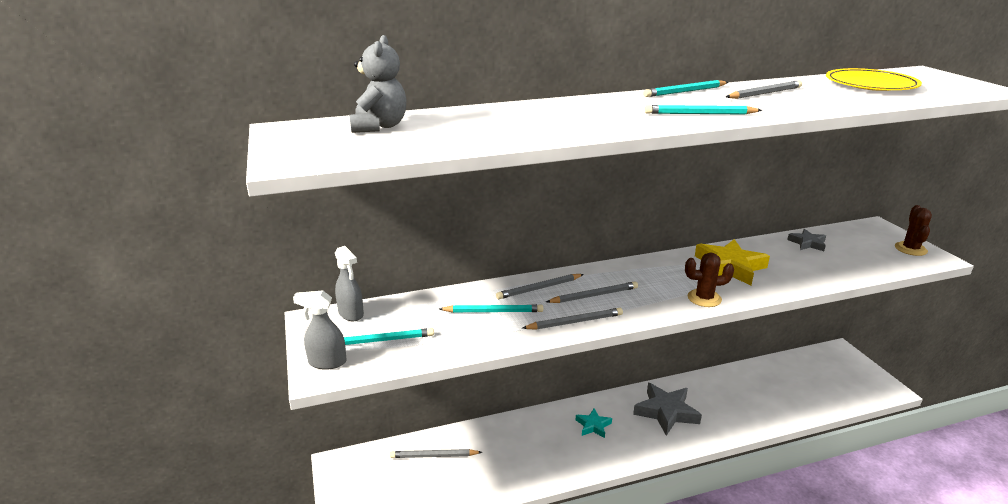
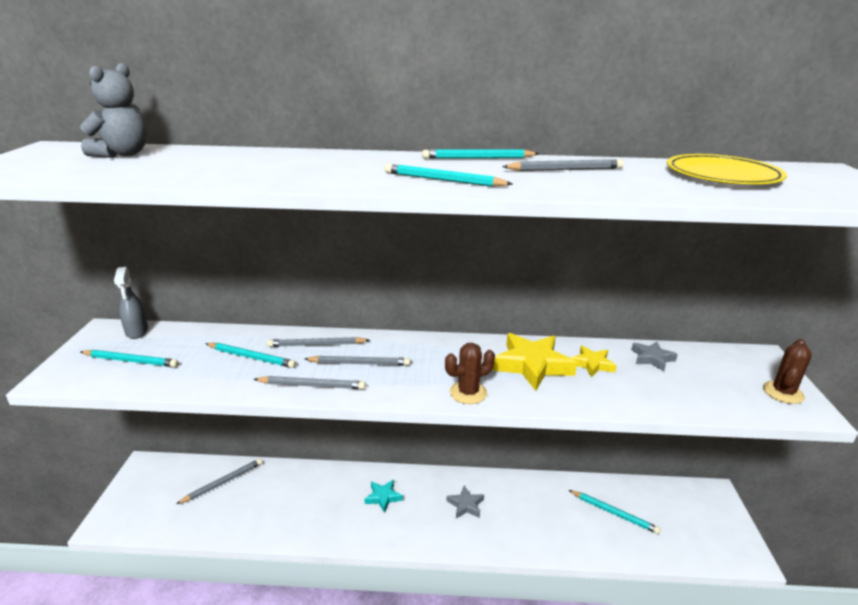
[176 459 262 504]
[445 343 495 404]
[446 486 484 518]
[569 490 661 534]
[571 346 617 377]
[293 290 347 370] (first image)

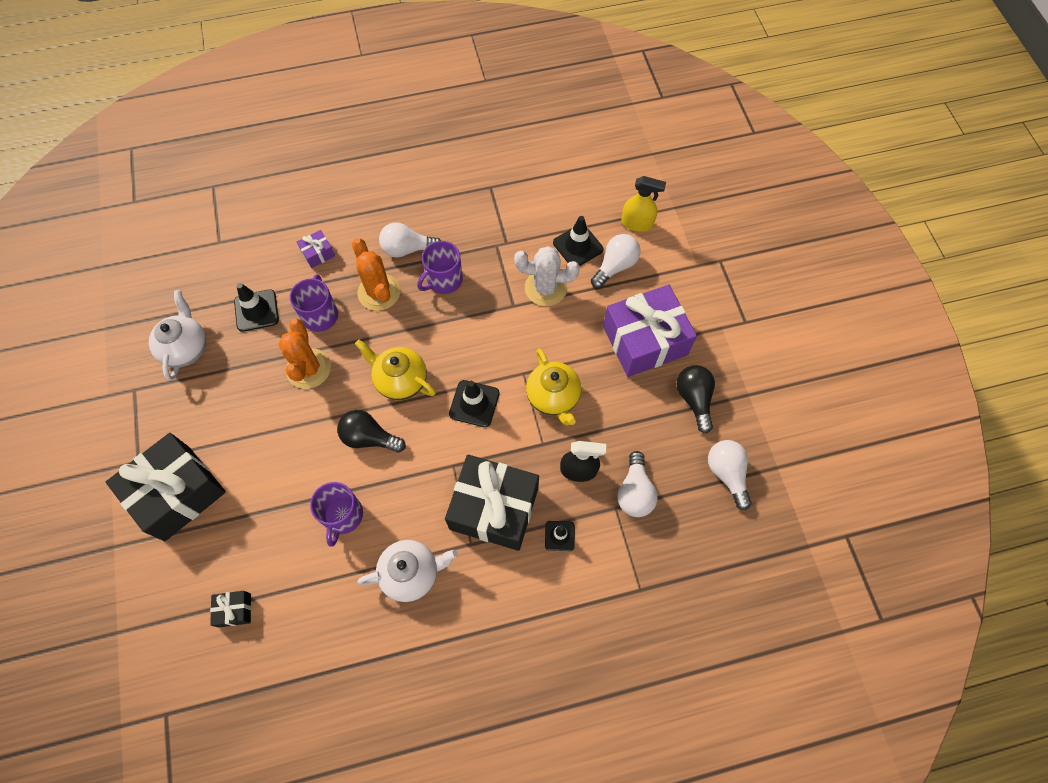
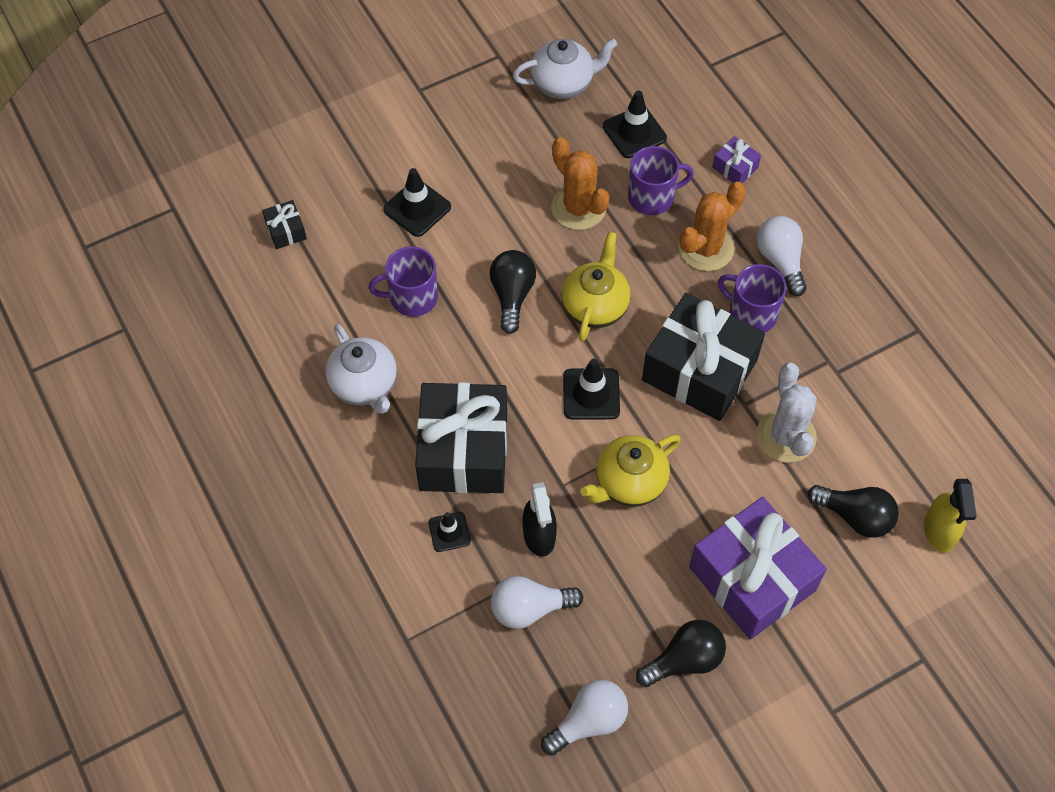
[383 168 451 237]
[551 137 610 230]
[642 293 765 421]
[808 485 899 538]

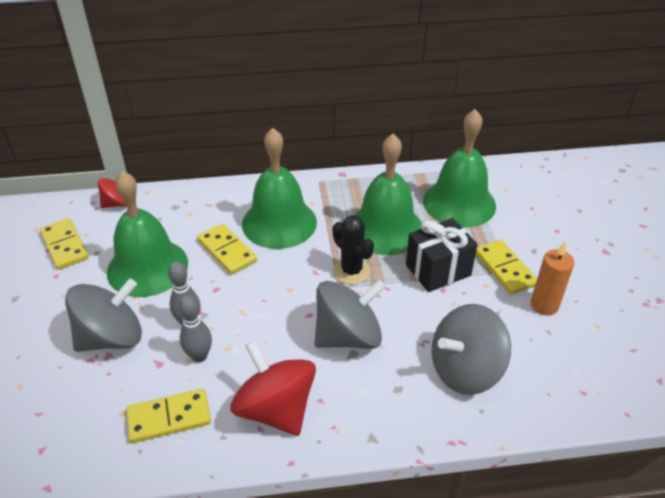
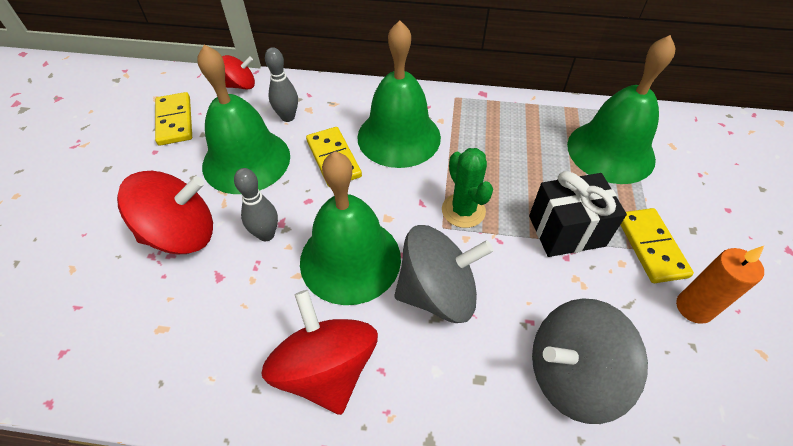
[117 171 213 254]
[265 47 298 122]
[300 151 401 305]
[442 148 493 228]
[126 389 211 443] (first image)

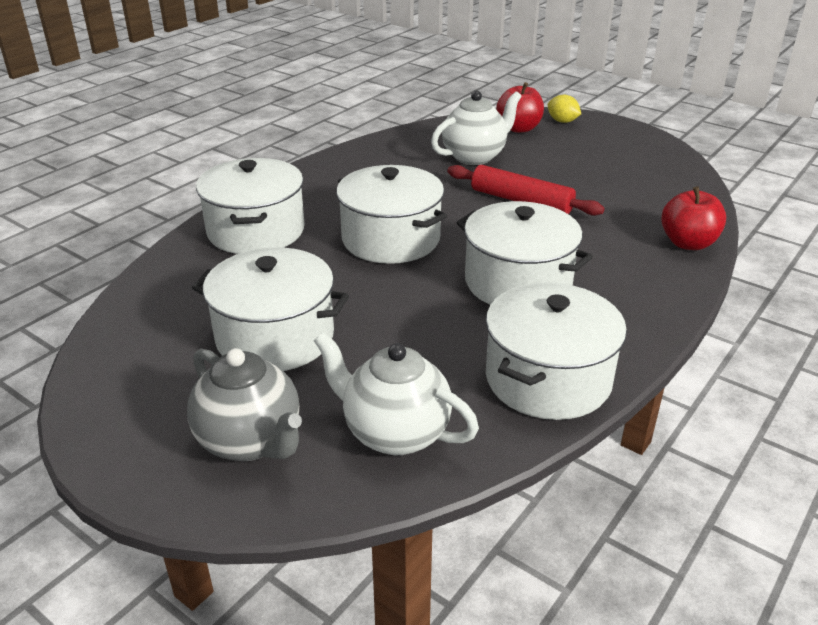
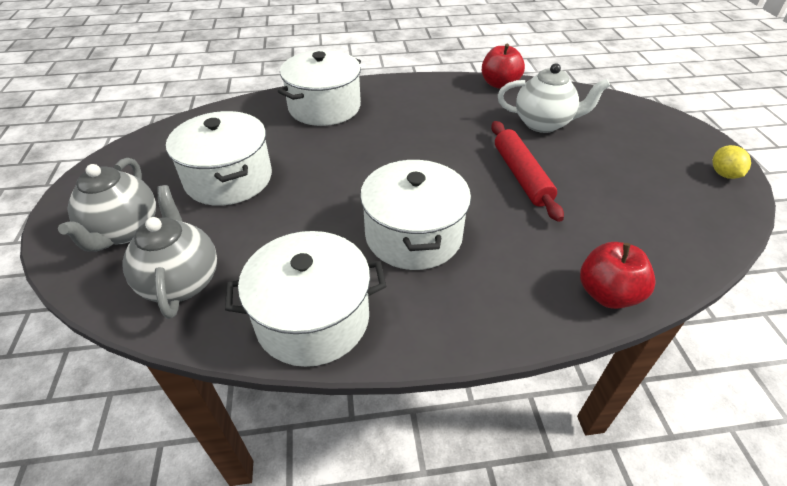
[123 185 217 319]
[482 44 525 89]
[712 145 751 179]
[336 165 447 264] (first image)

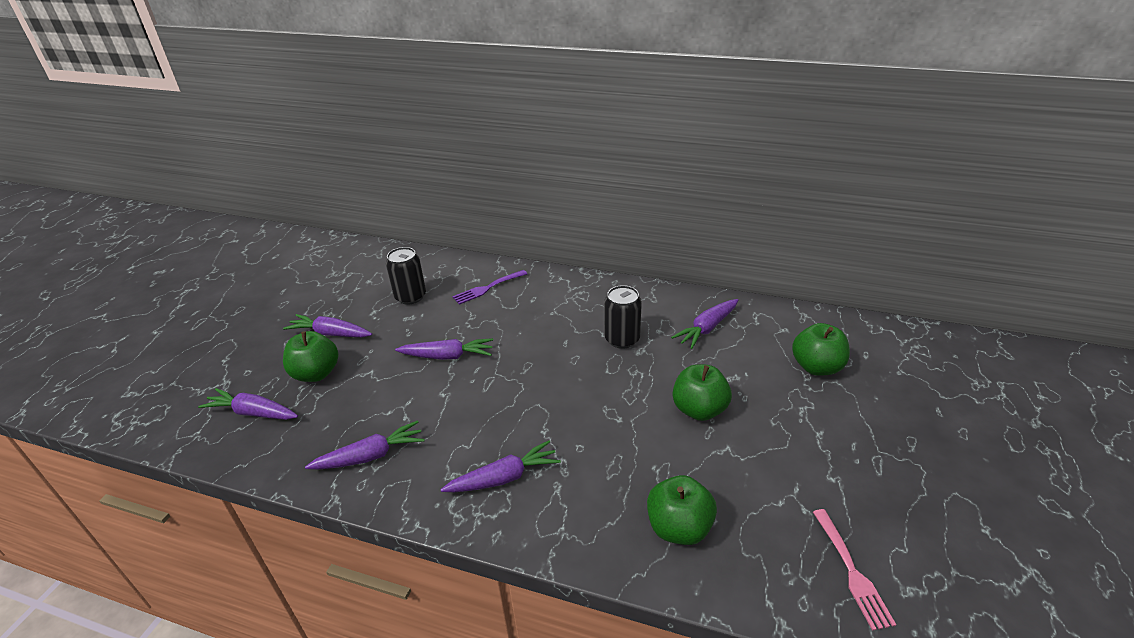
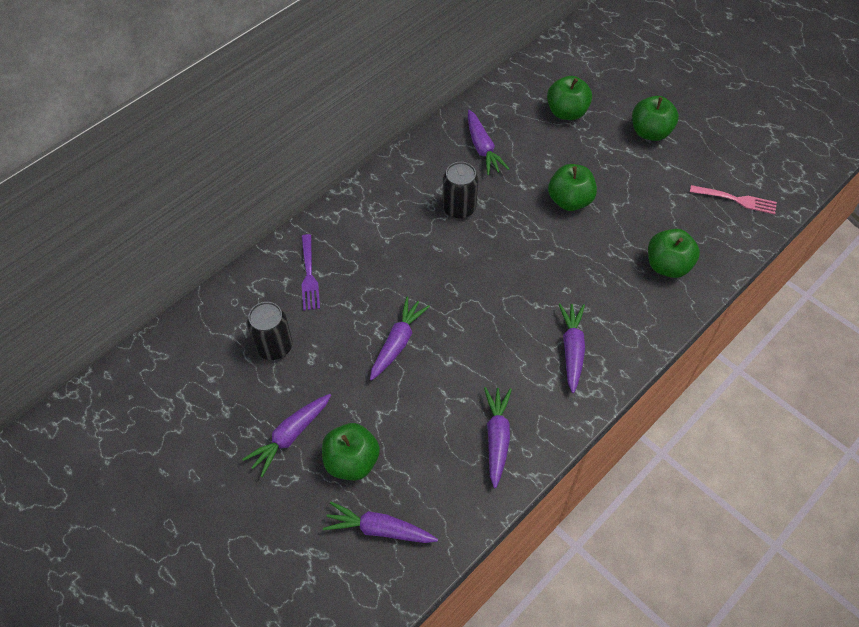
[323 502 438 543]
[632 96 679 141]

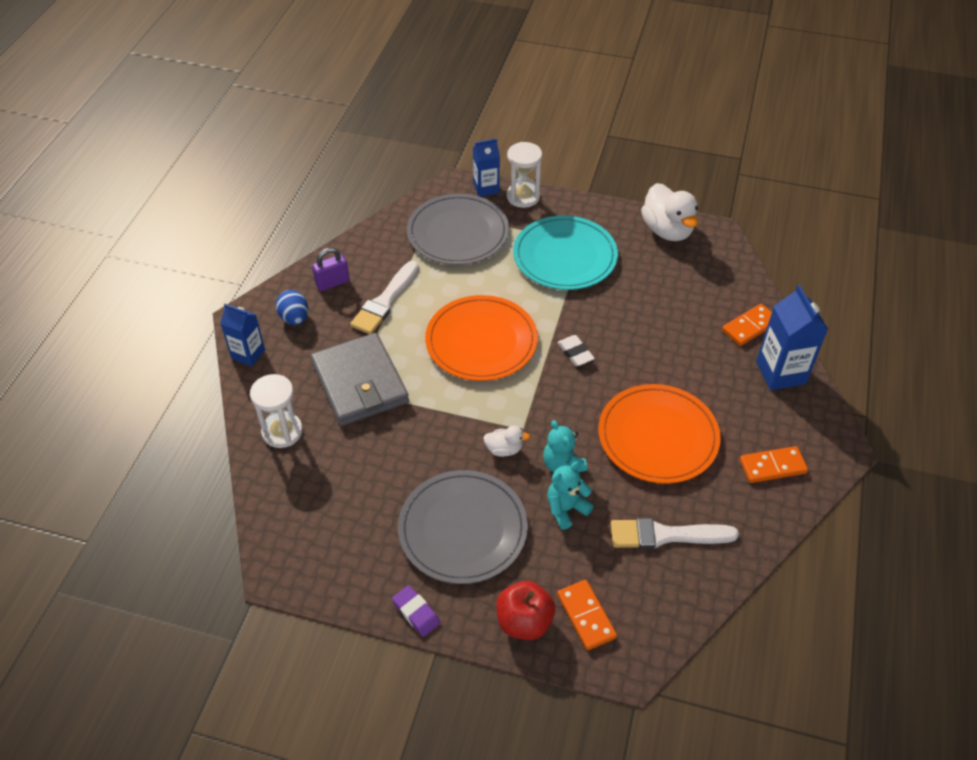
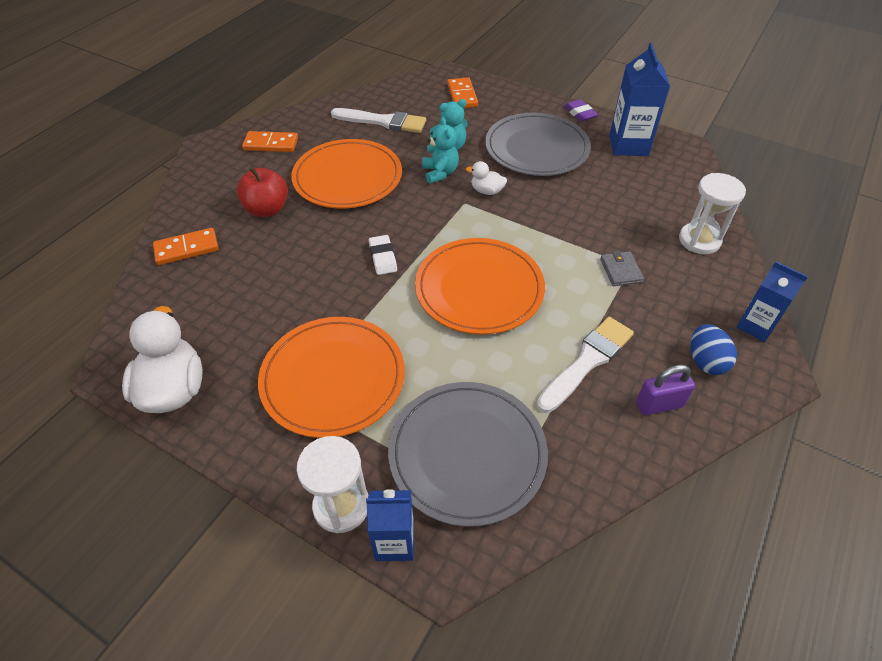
[237 167 288 217]
[258 317 405 438]
[600 251 644 286]
[609 43 670 156]

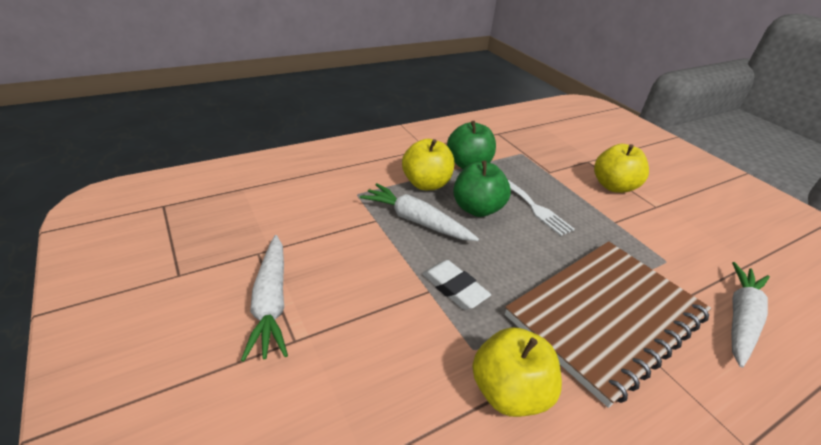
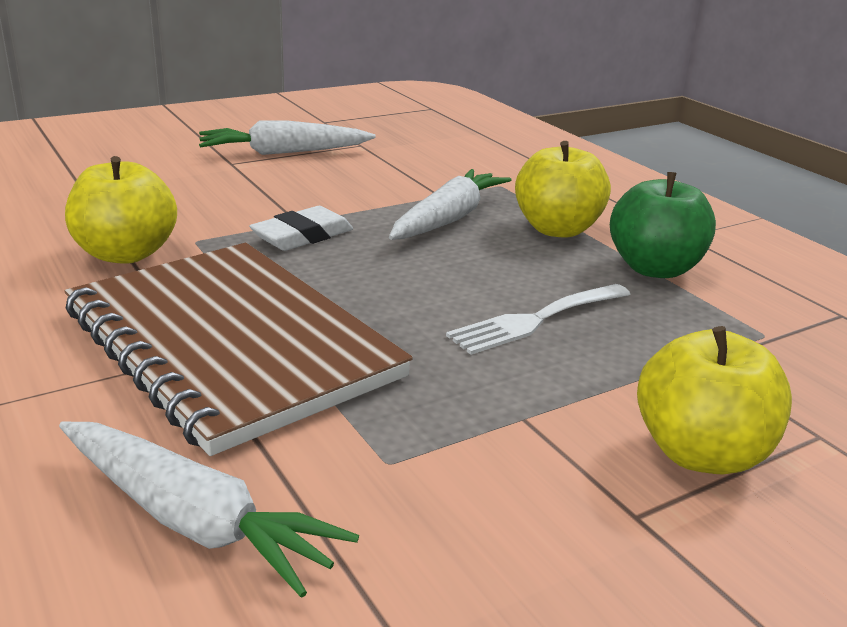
[453 161 511 217] (first image)

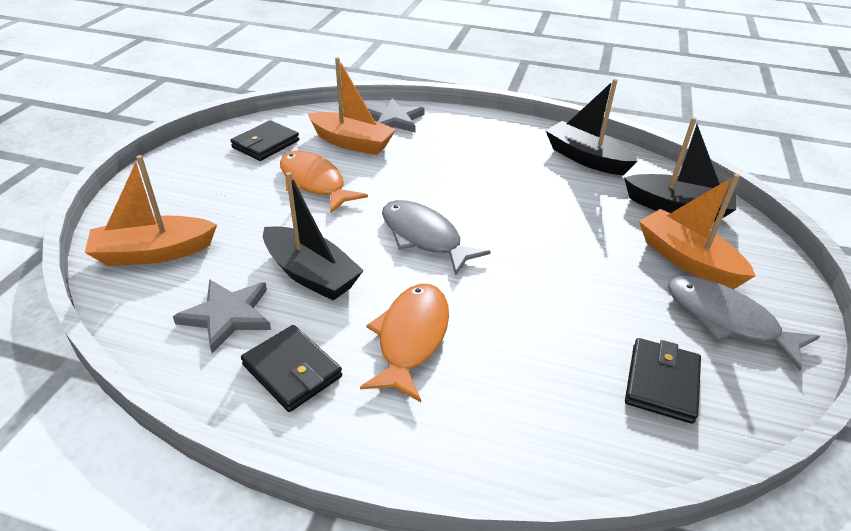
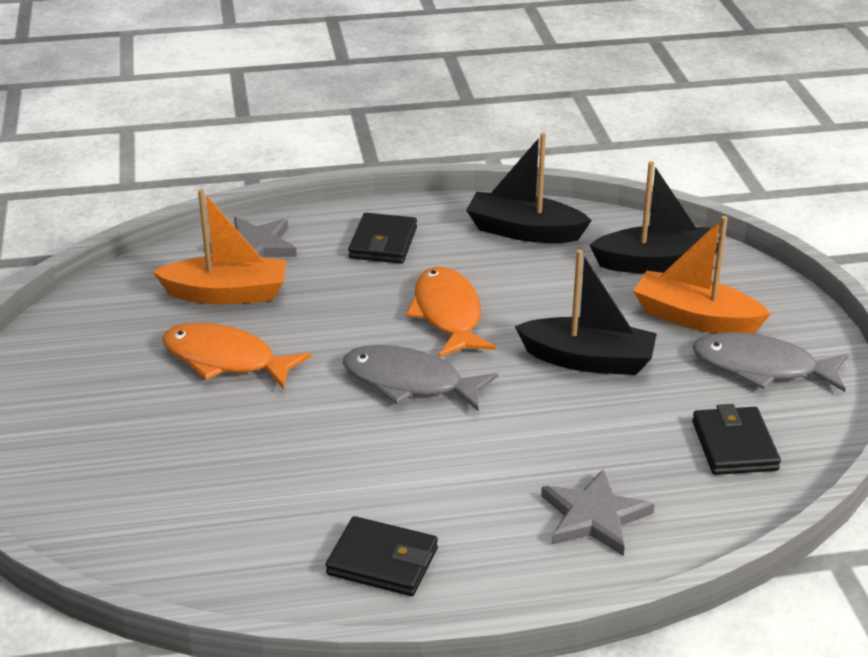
[348 213 417 264]
[406 267 496 357]
[515 249 657 375]
[541 469 654 556]
[85 155 217 266] (first image)

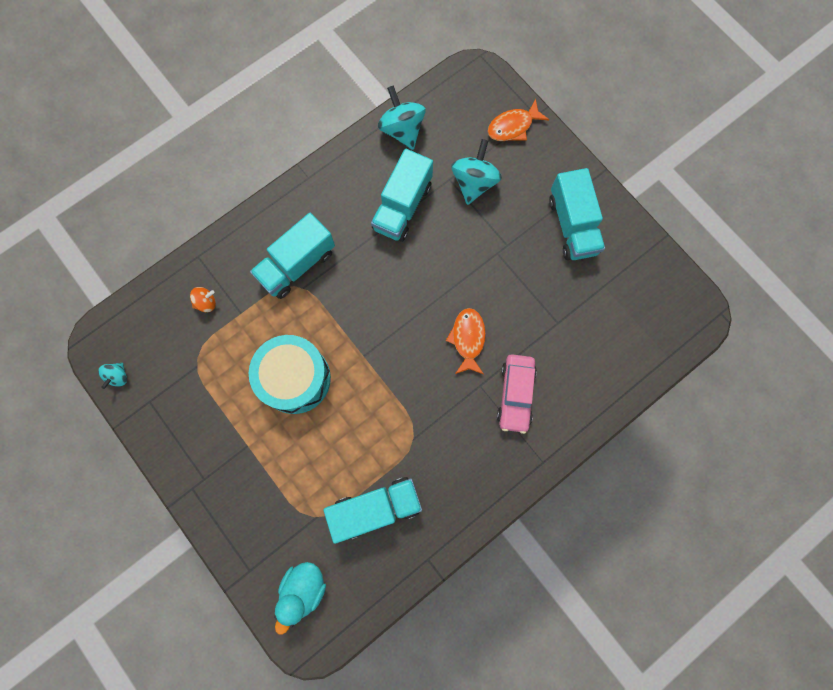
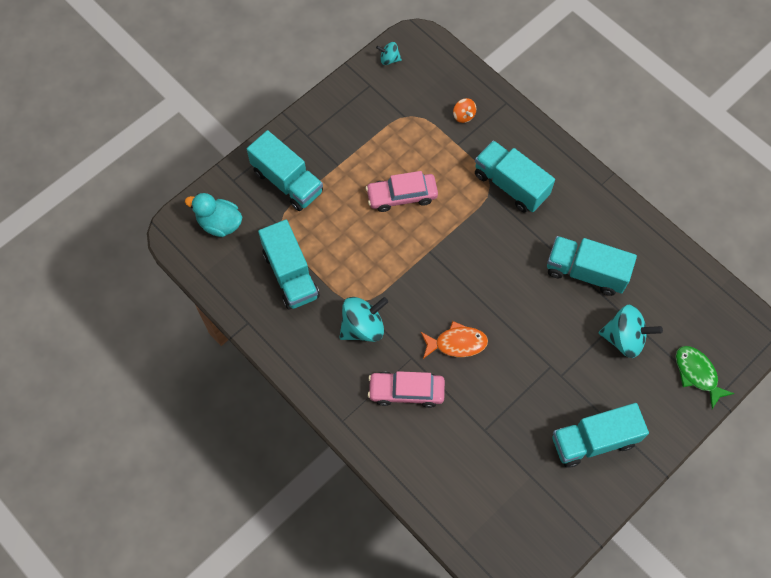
[247 130 323 211]
[339 297 388 342]
[366 171 438 212]
[676 346 735 409]

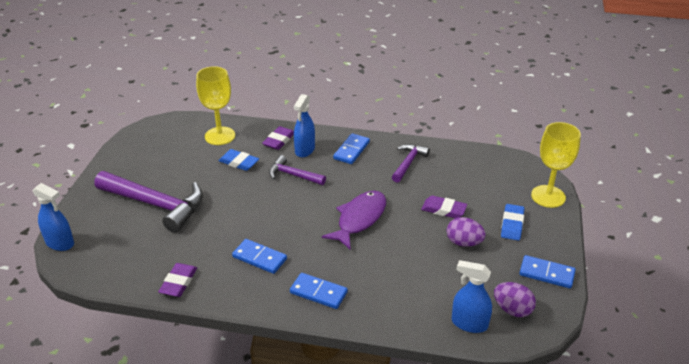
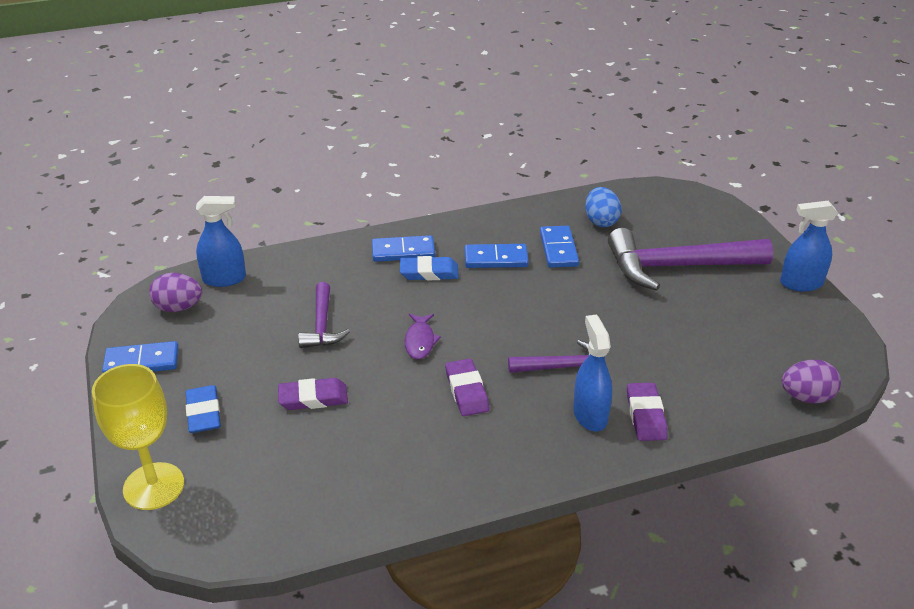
[298 282 350 348]
[400 256 459 280]
[405 314 441 359]
[445 359 489 416]
[540 226 579 268]
[585 187 621 227]
[780 201 838 291]
[782 360 841 403]
[196 66 235 145] (first image)

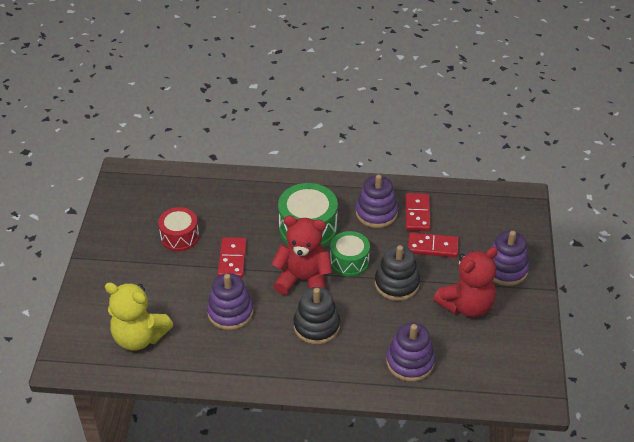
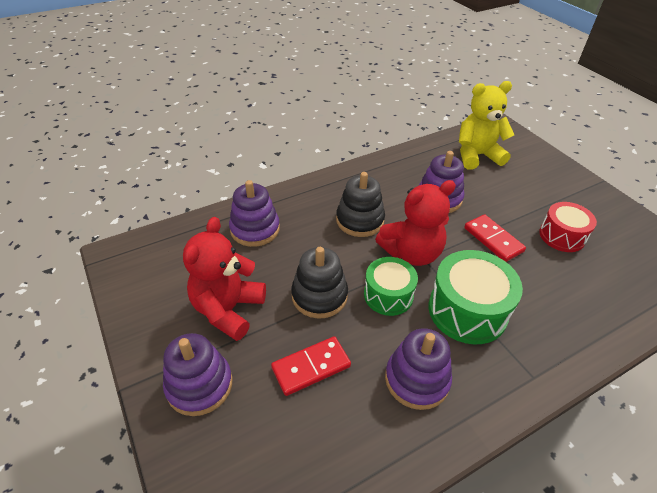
[405 193 431 231] (first image)

